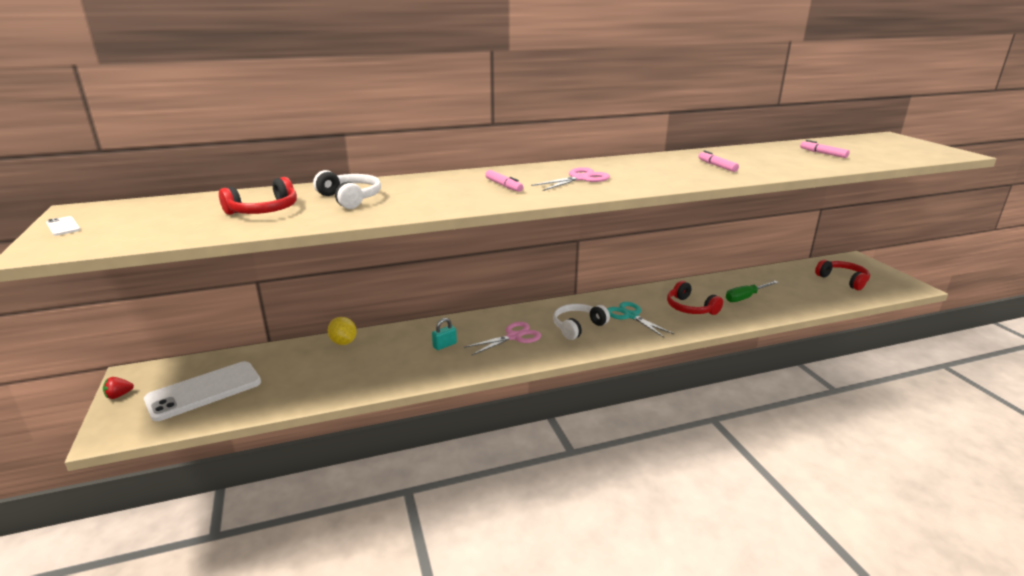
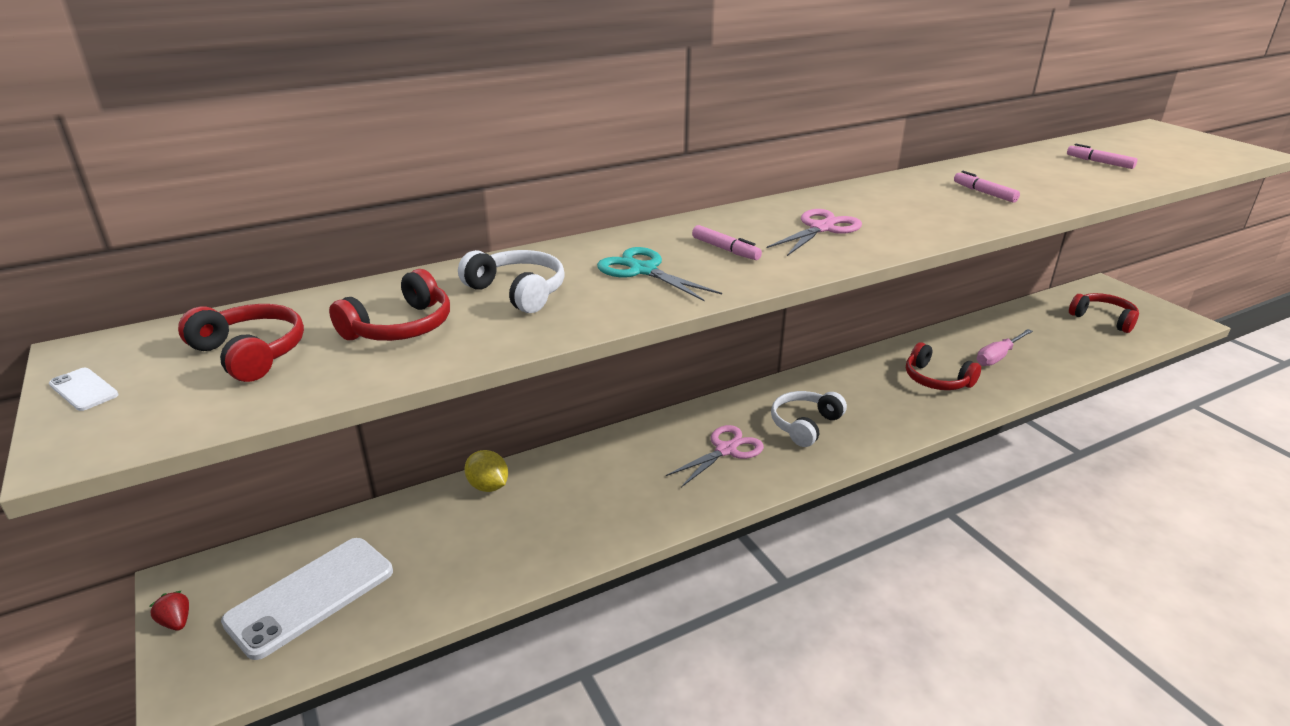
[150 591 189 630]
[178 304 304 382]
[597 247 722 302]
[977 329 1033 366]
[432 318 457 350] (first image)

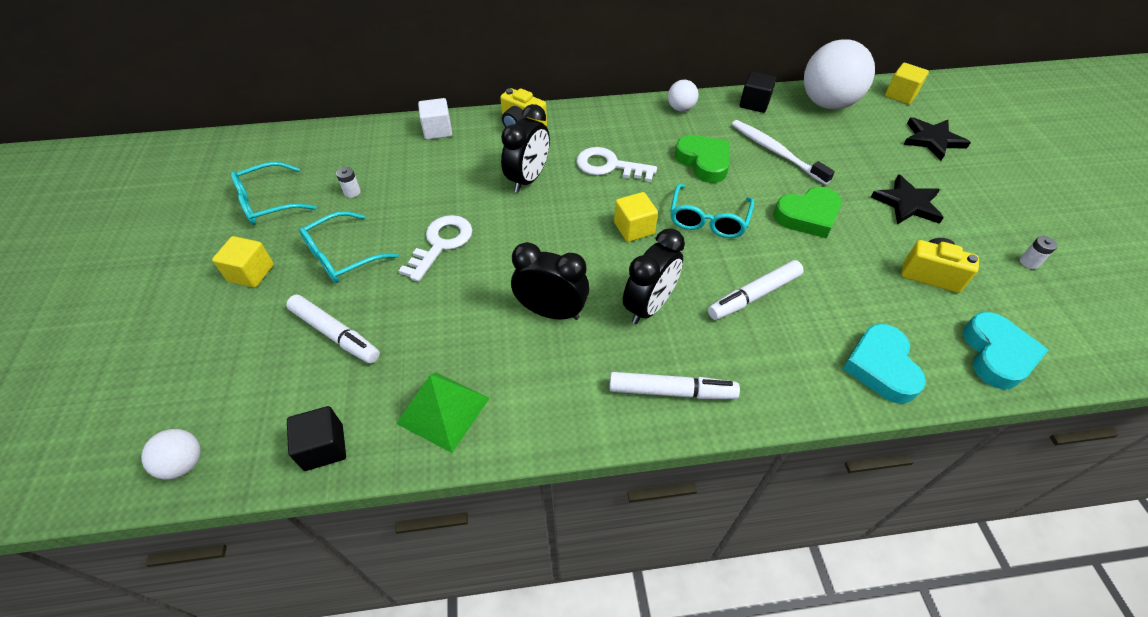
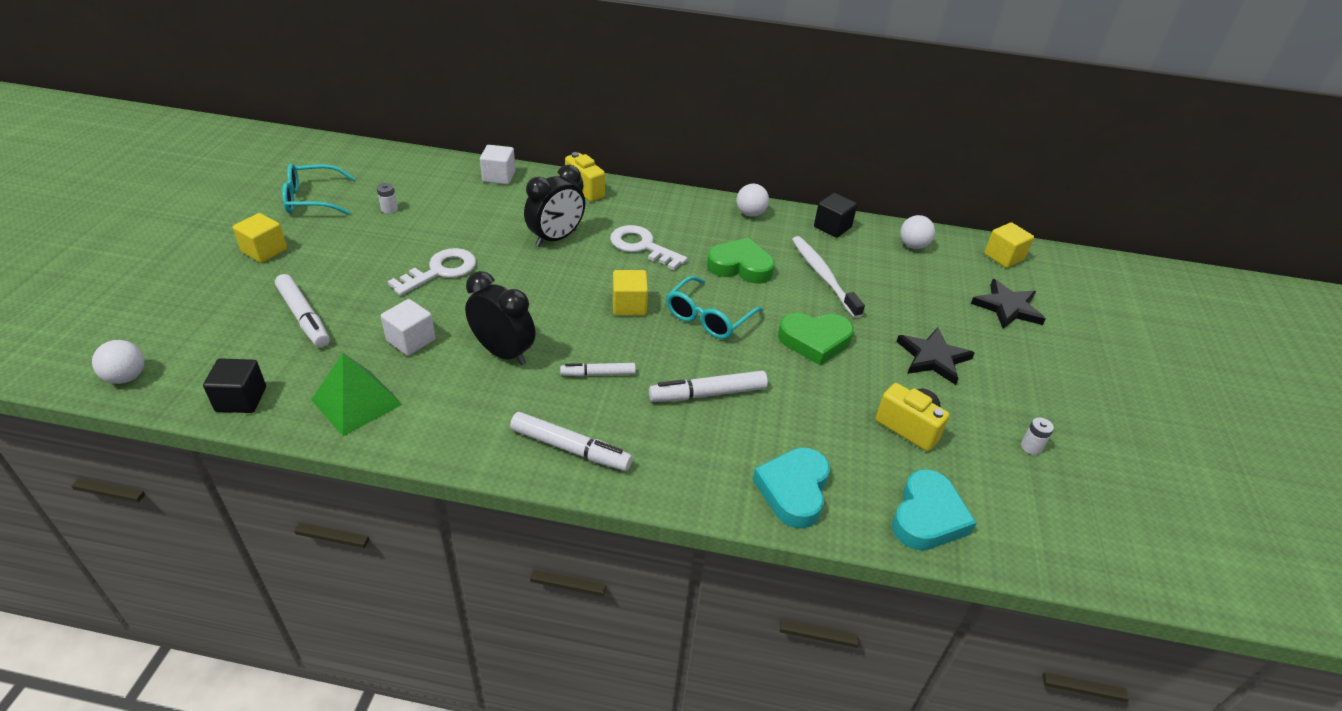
[381 299 436 356]
[560 363 636 377]
[707 238 775 284]
[900 215 935 249]
[299 211 398 283] (first image)

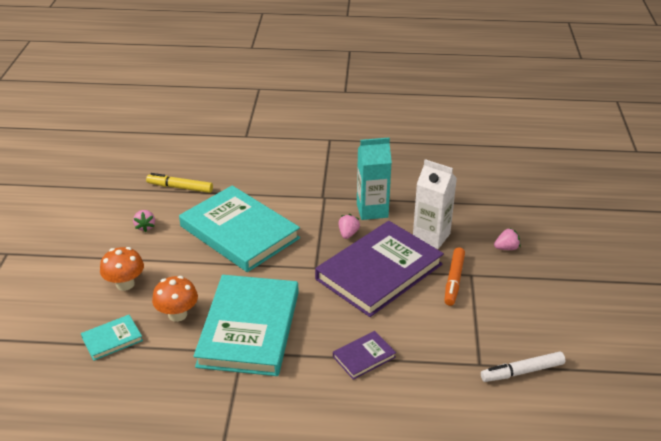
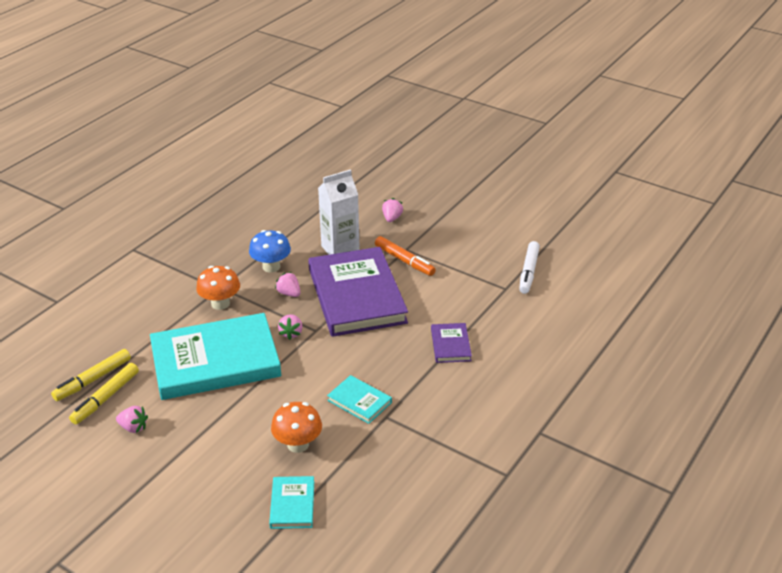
[69 363 139 425]
[196 266 240 310]
[249 230 291 272]
[278 314 303 340]
[327 375 392 424]

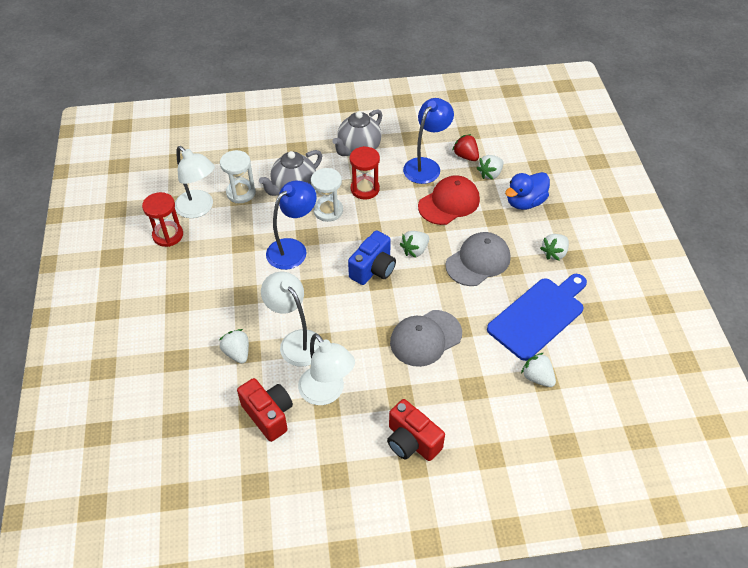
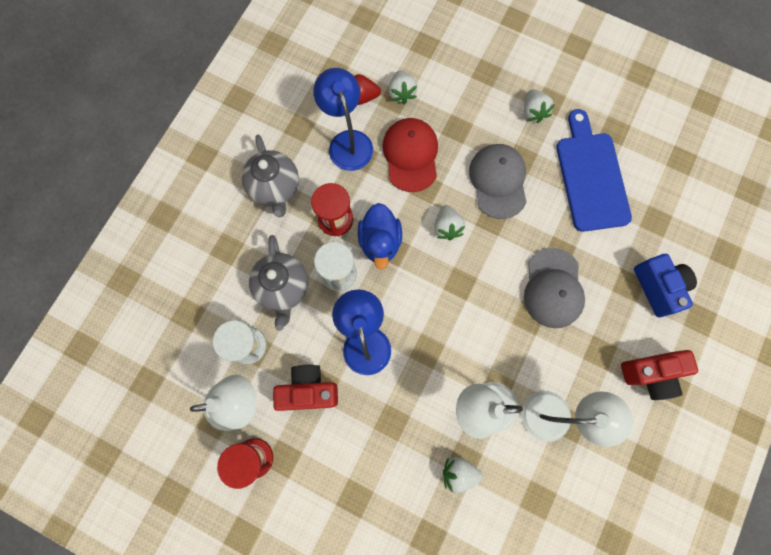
[273 364 338 411]
[358 203 402 270]
[634 254 697 317]
[521 353 556 387] (first image)

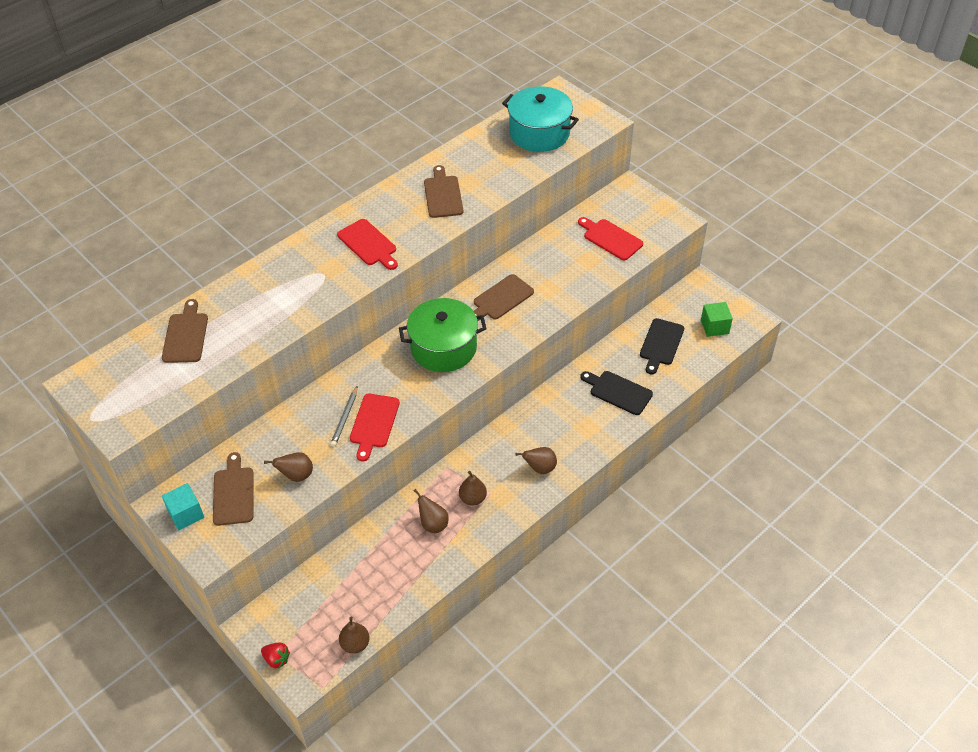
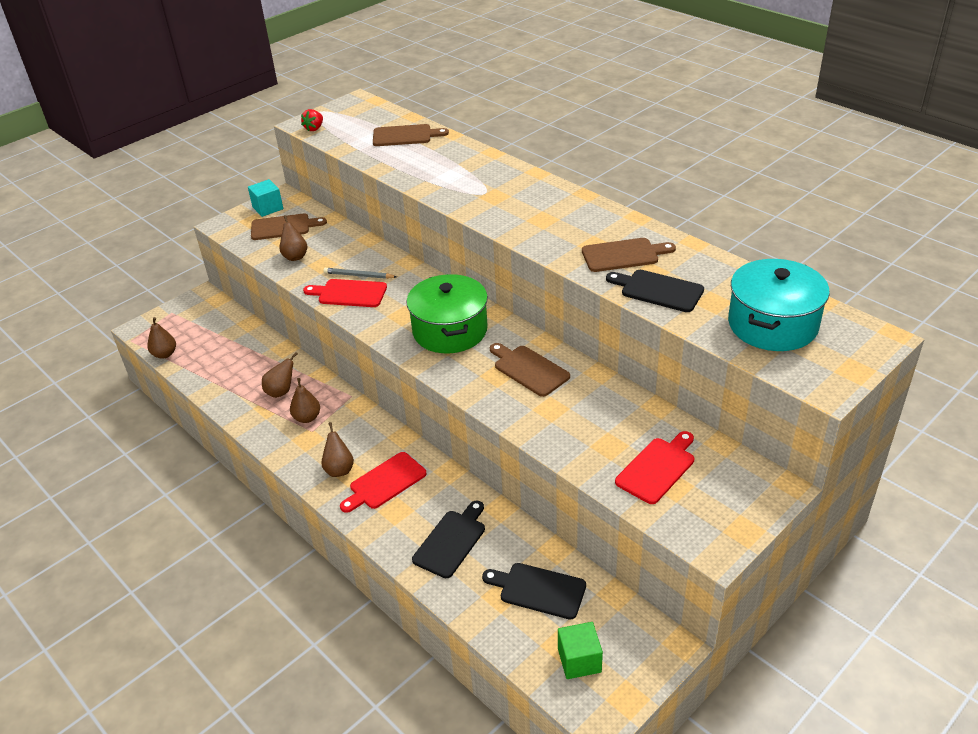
[301 109 323 131]
[340 452 427 513]
[606 270 704 312]

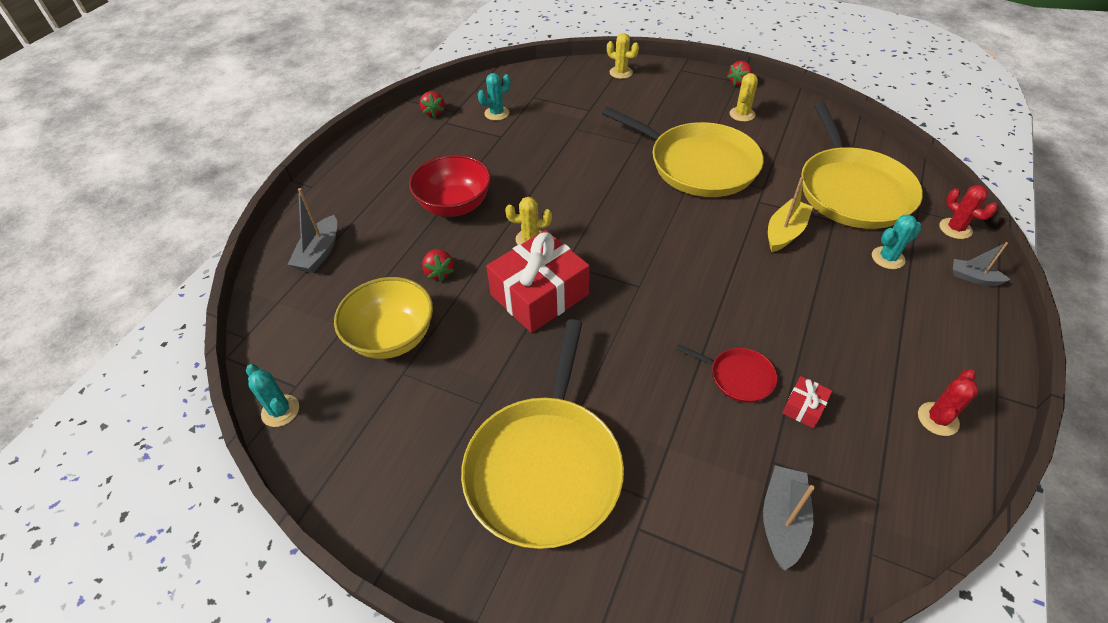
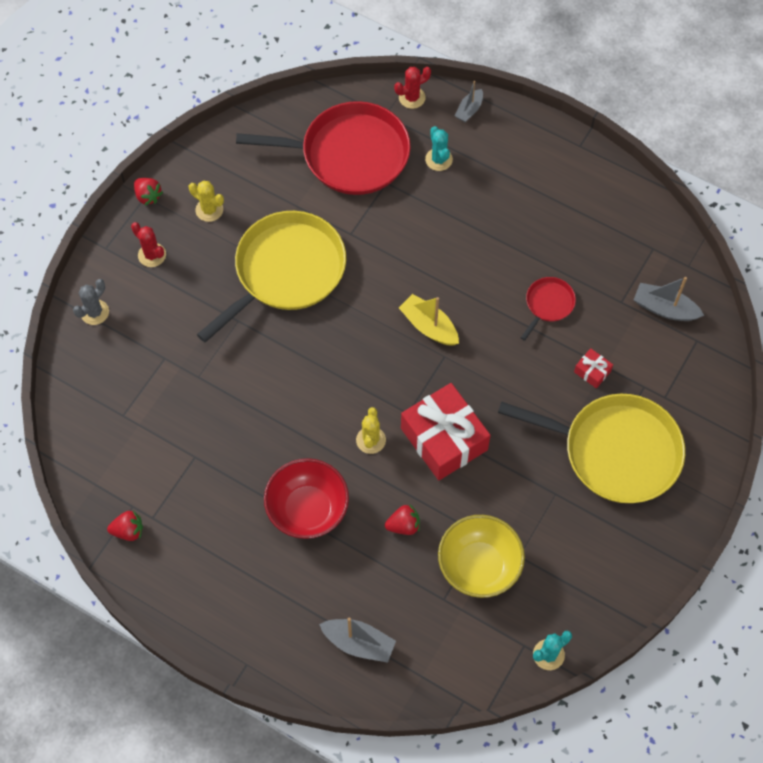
[73 279 109 325]
[131 222 166 267]
[236 101 411 195]
[399 294 459 346]
[574 348 613 388]
[478 73 511 121] (first image)

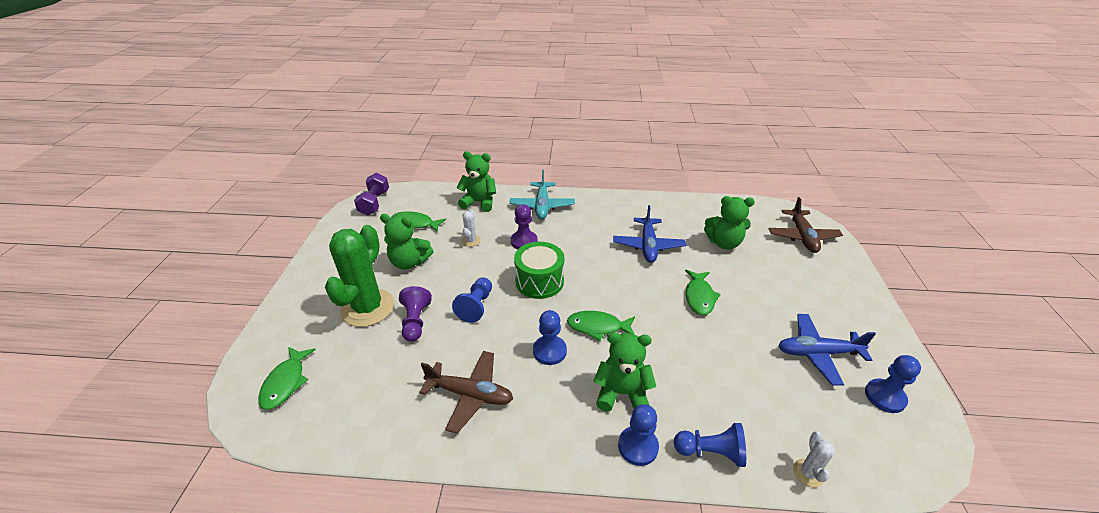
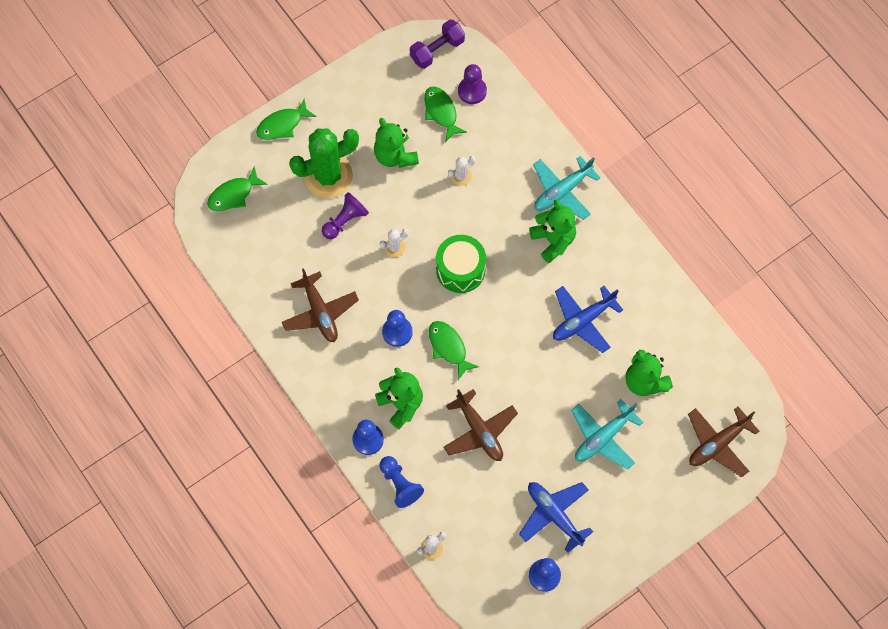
[256 99 316 140]
[380 229 409 257]
[444 389 518 461]
[458 64 487 104]
[529 200 576 263]
[571 399 643 470]

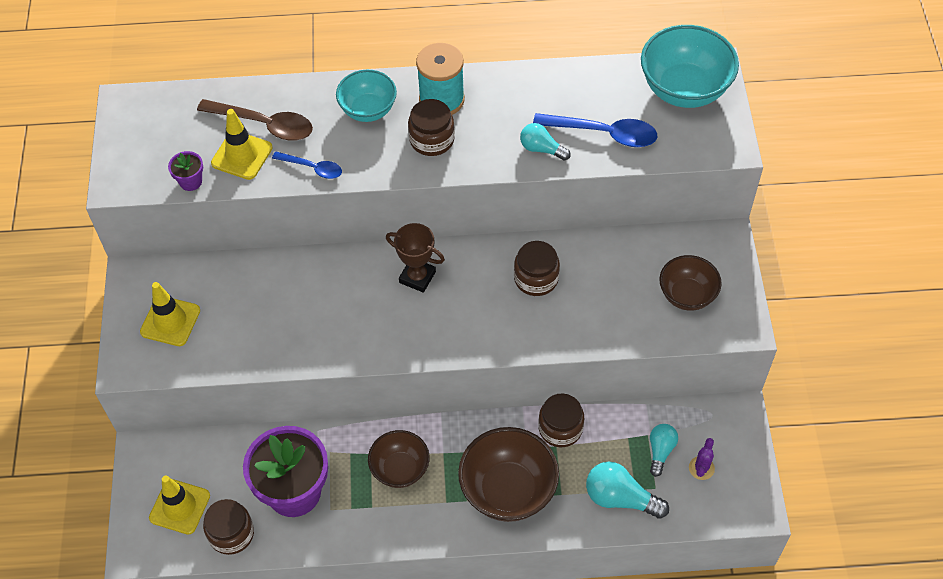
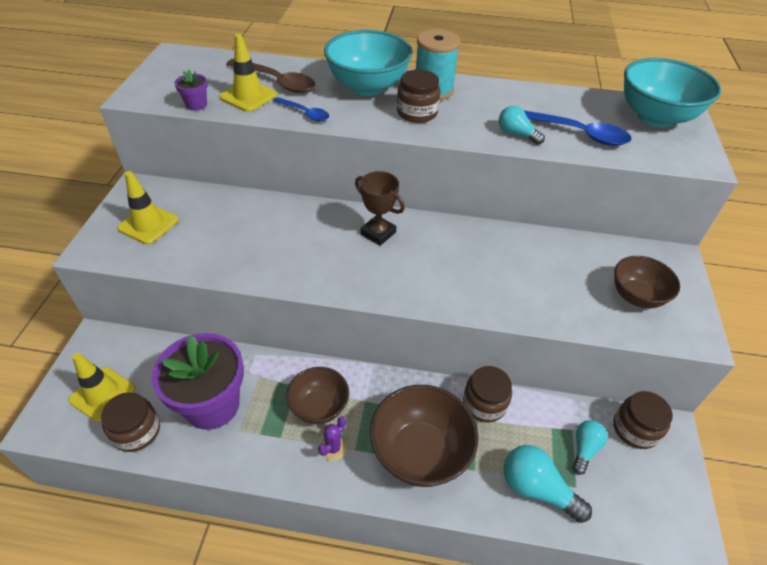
[318 416 347 461]
[324 30 412 96]
[613 391 673 449]

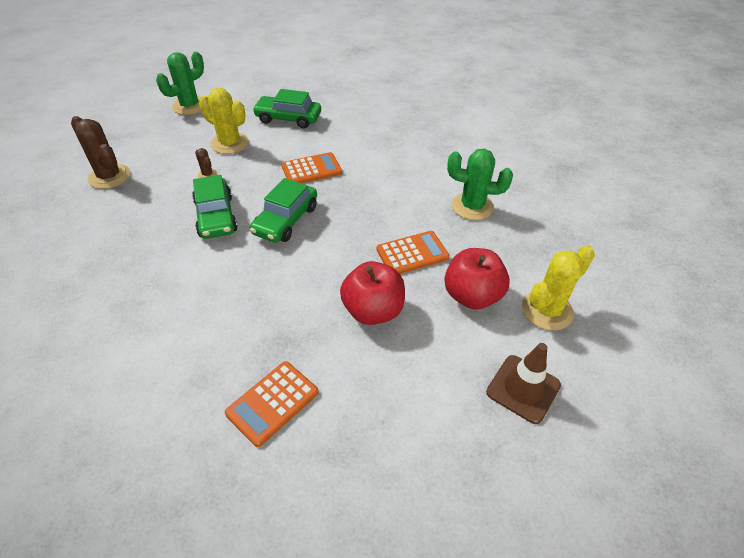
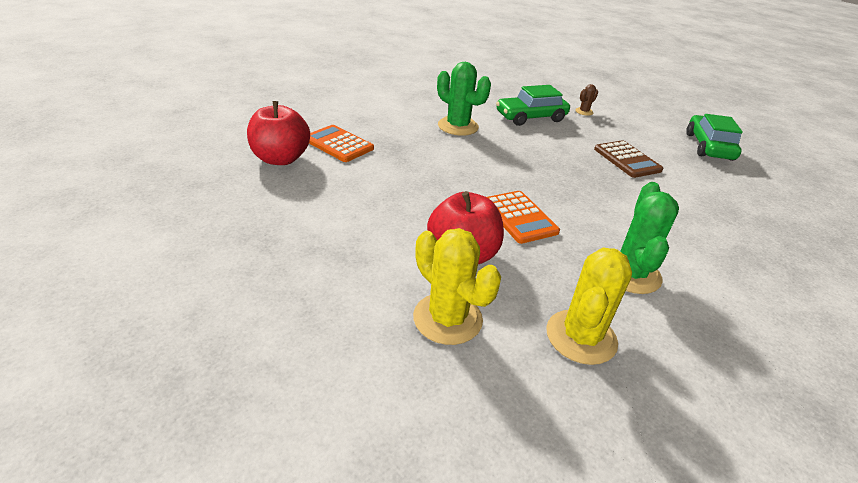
[247 101 310 165]
[437 62 491 136]
[546 248 632 365]
[594 140 663 178]
[71 116 130 189] (first image)
[250 178 317 243] (first image)
[486 343 561 424] (first image)

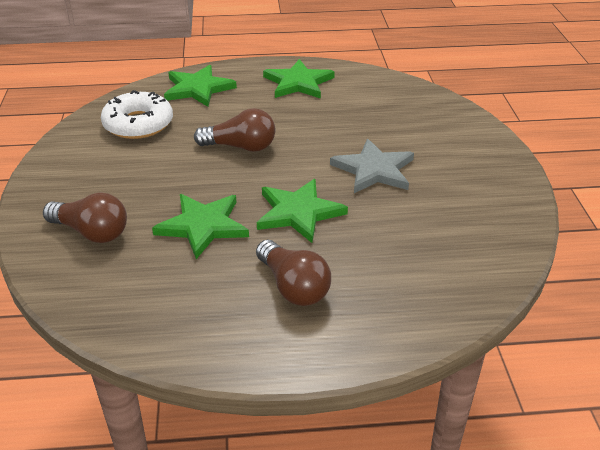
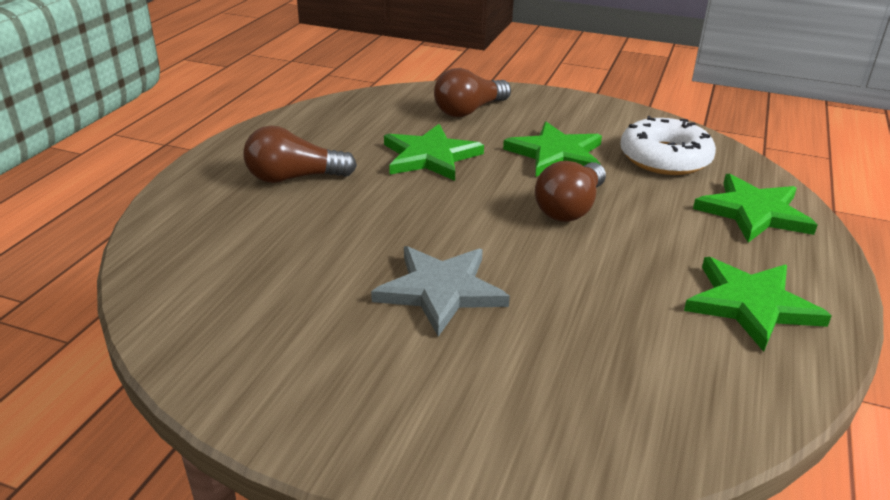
[503 122 602 177]

